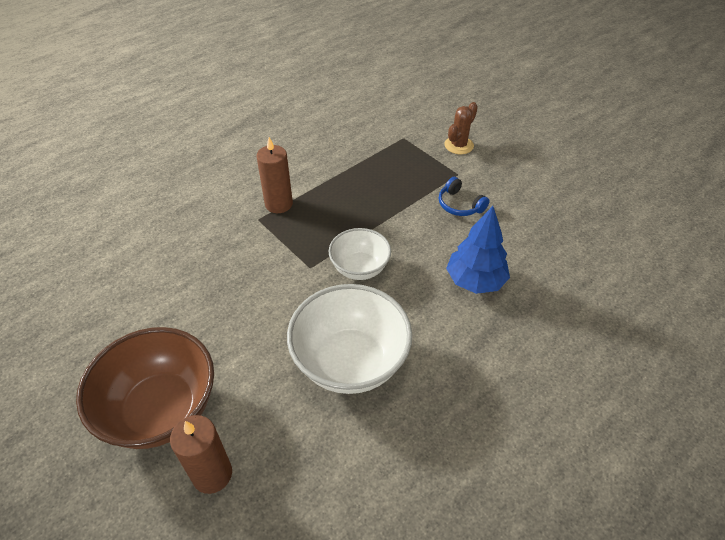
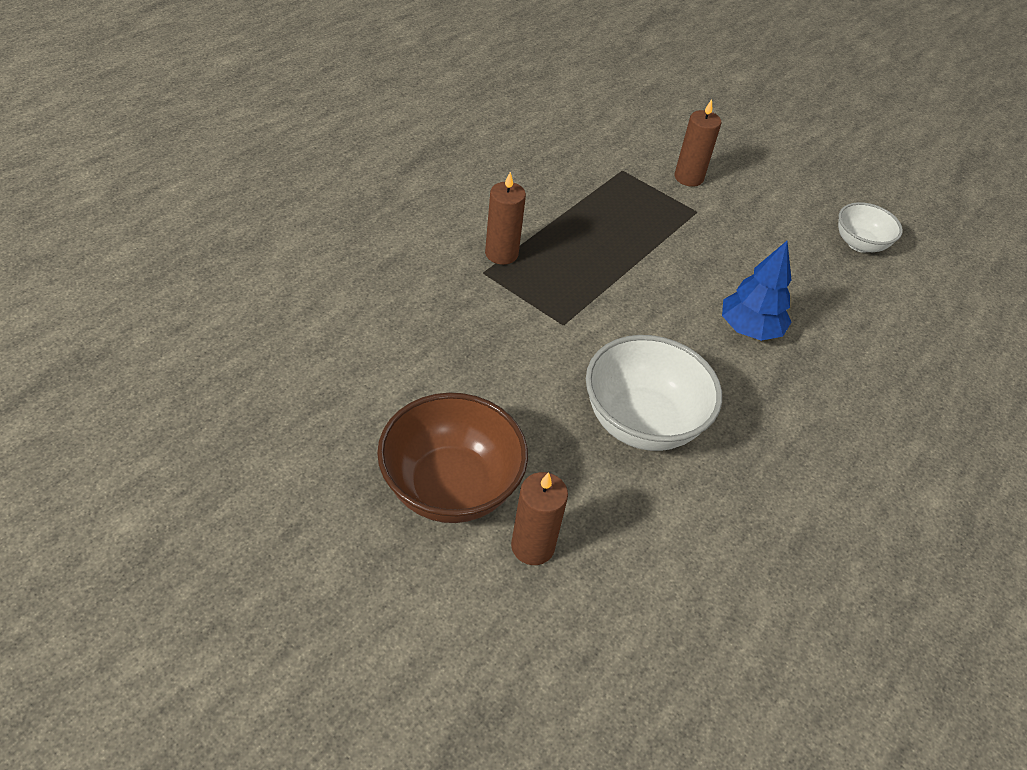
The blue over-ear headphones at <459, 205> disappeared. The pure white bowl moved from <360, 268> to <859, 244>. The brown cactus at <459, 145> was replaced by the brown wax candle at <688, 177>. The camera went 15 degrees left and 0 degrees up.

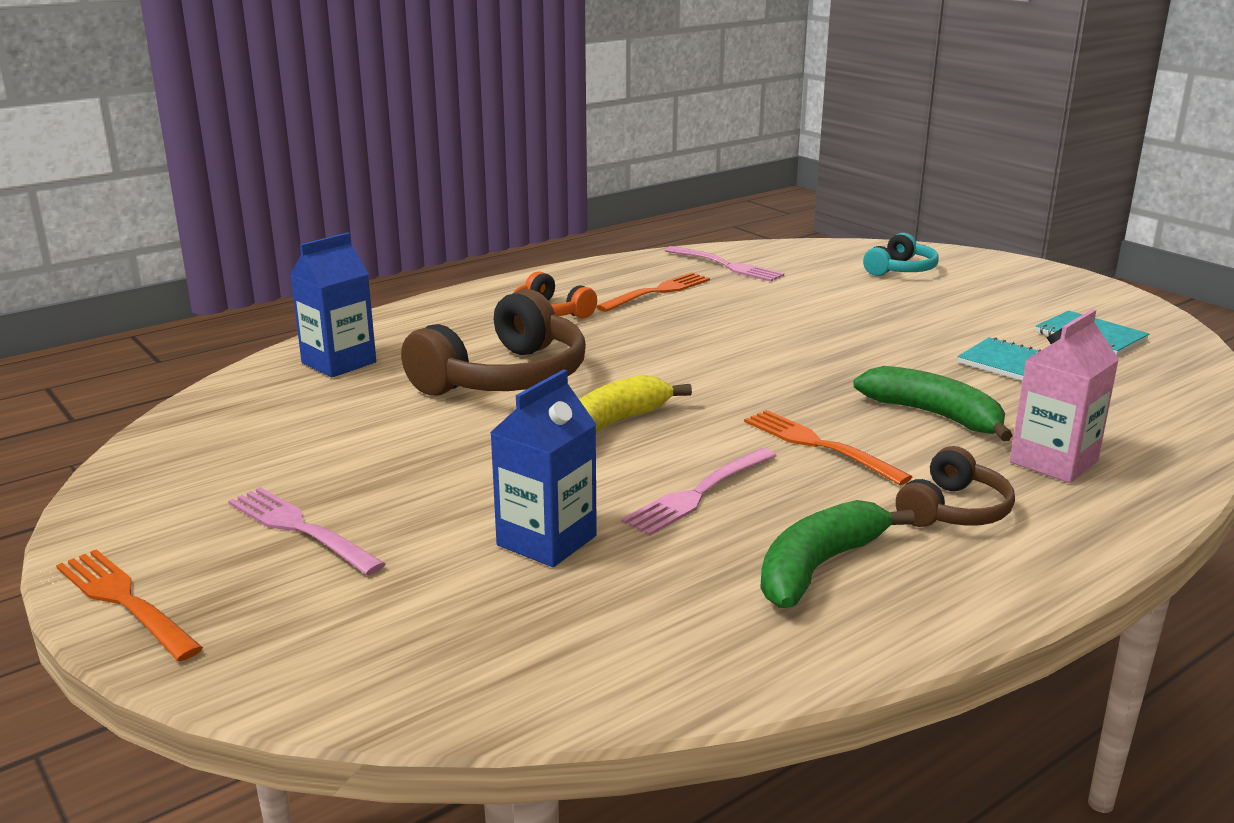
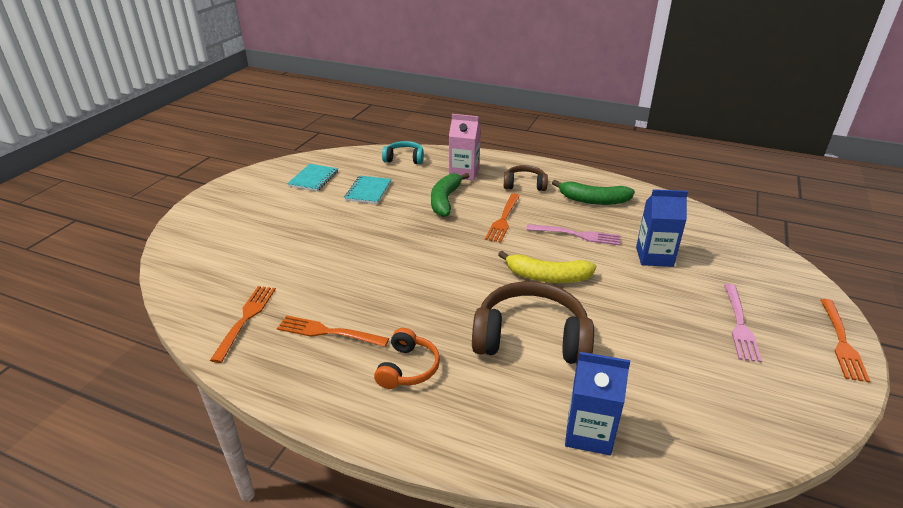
The aqua over-ear headphones moved from <900, 270> to <404, 159>. The pink table fork at <726, 265> became the orange table fork at <245, 319>. The camera went 120 degrees left and 10 degrees up.

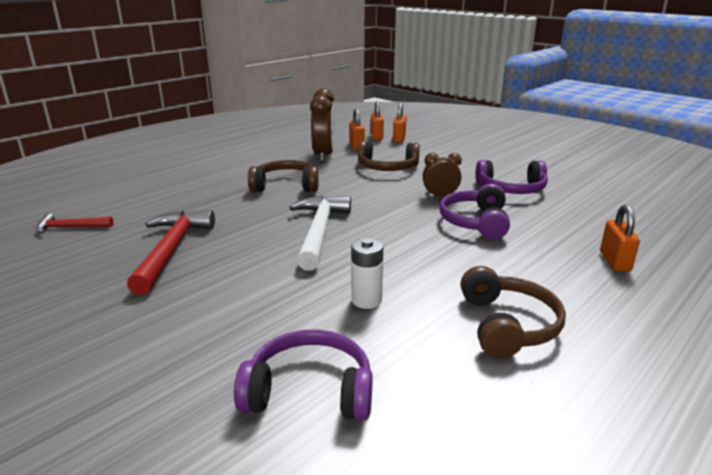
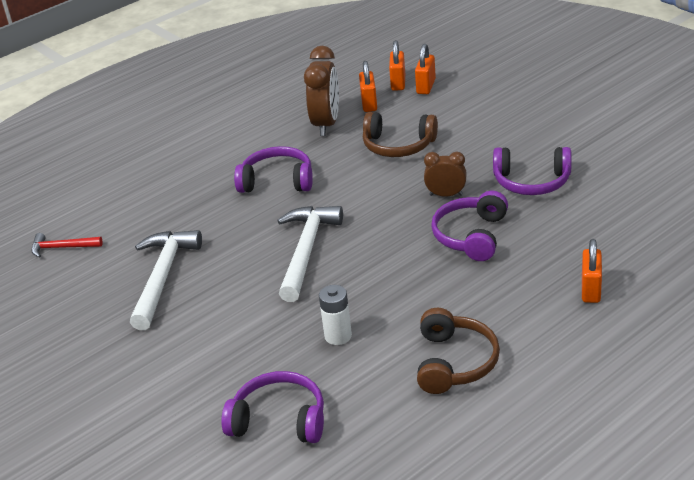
The scarlet claw hammer at <172, 250> became the pure white claw hammer at <163, 277>. The brown over-ear headphones at <285, 186> became the purple over-ear headphones at <277, 181>. The camera went 10 degrees right and 10 degrees up.

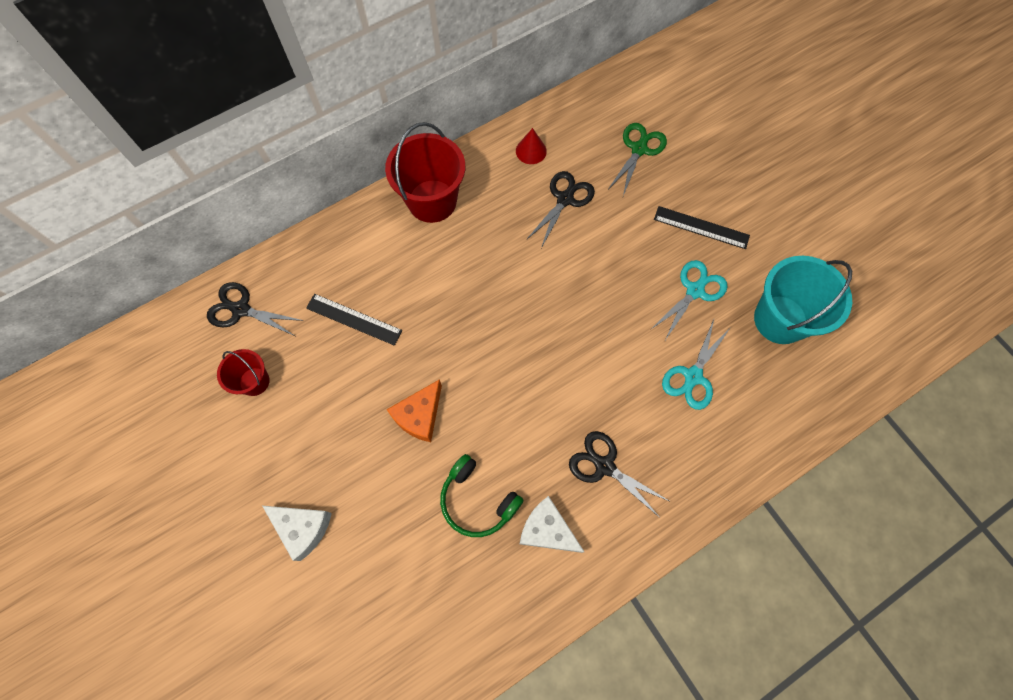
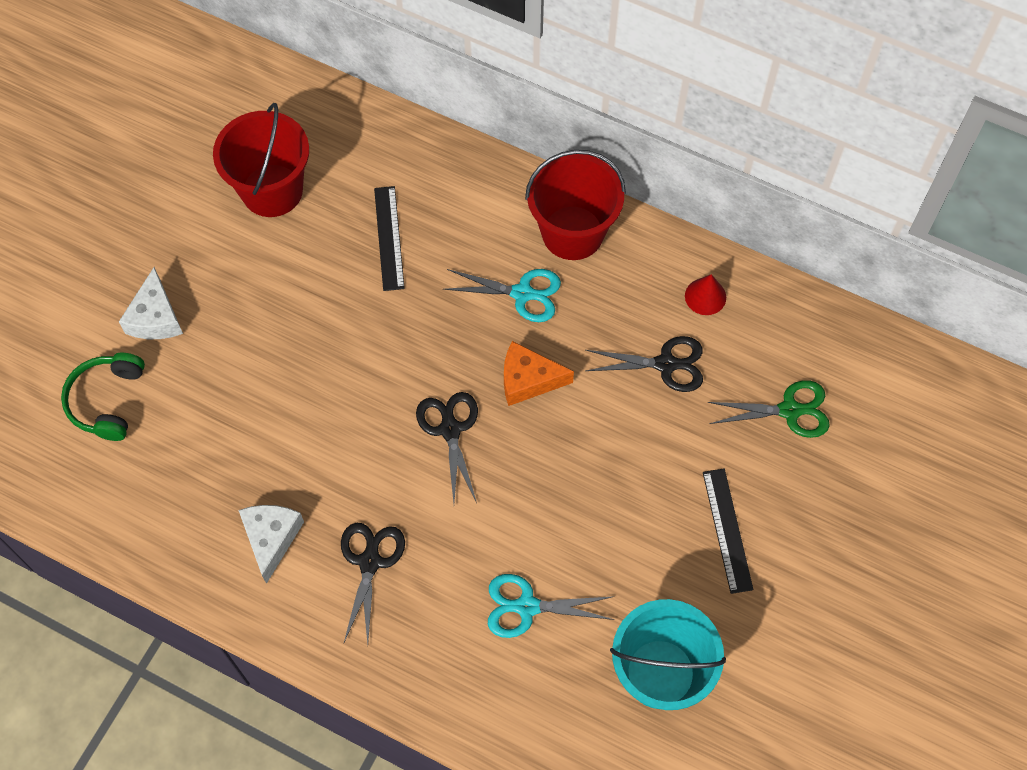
The ebony scissors moved from <241, 309> to <450, 430>. The orange cheese wedge moved from <419, 415> to <528, 380>. The leaf-green over-ear headphones moved from <477, 500> to <107, 400>. The aqua scissors moved from <694, 291> to <522, 293>. The scarlet pail at <254, 381> changed to 1.82 times the size. The camera went 60 degrees right and 5 degrees down.

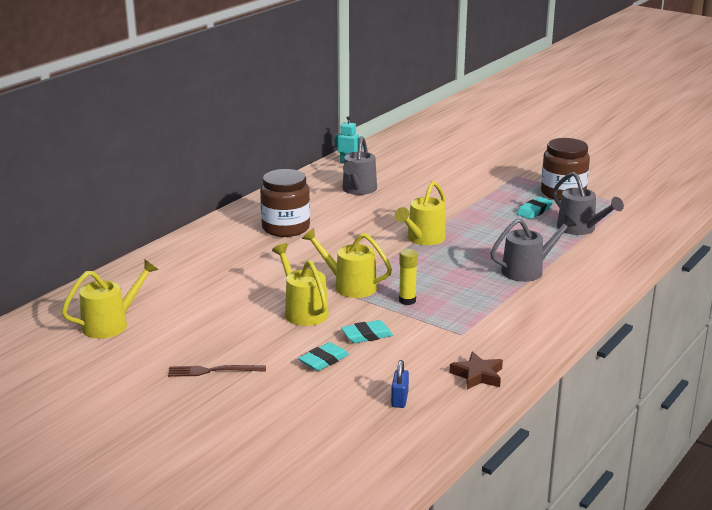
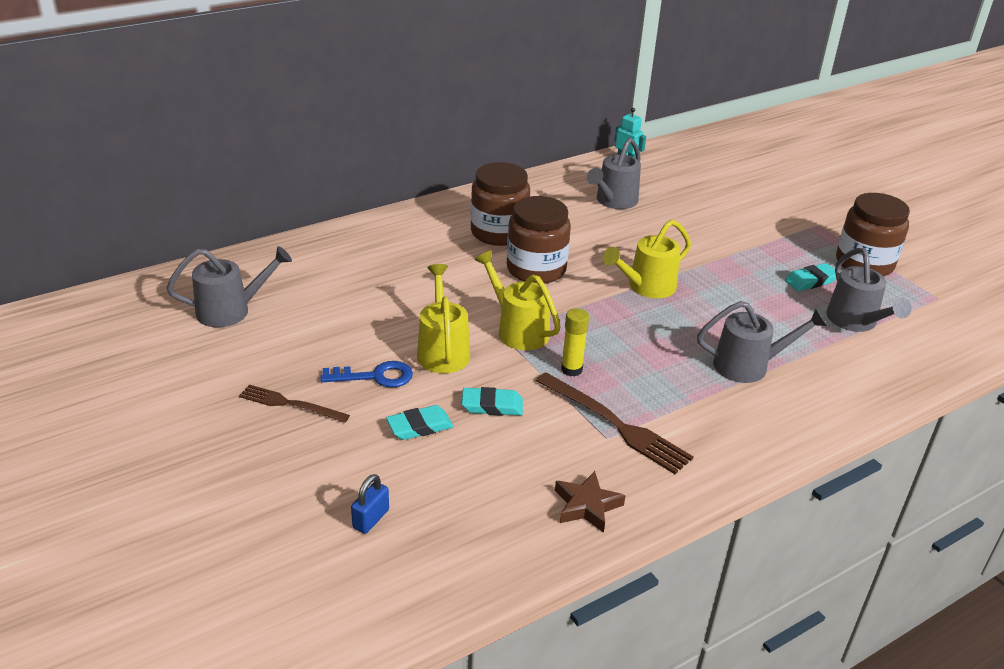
The blue key at <375, 376> appeared. The brown preserve jar at <536, 269> appeared. The brown table fork at <614, 424> appeared. The blue small lock moved from <399, 399> to <371, 519>. The bright yellow watering can at <111, 324> became the grey watering can at <231, 310>. The camera went 20 degrees right and 10 degrees up.

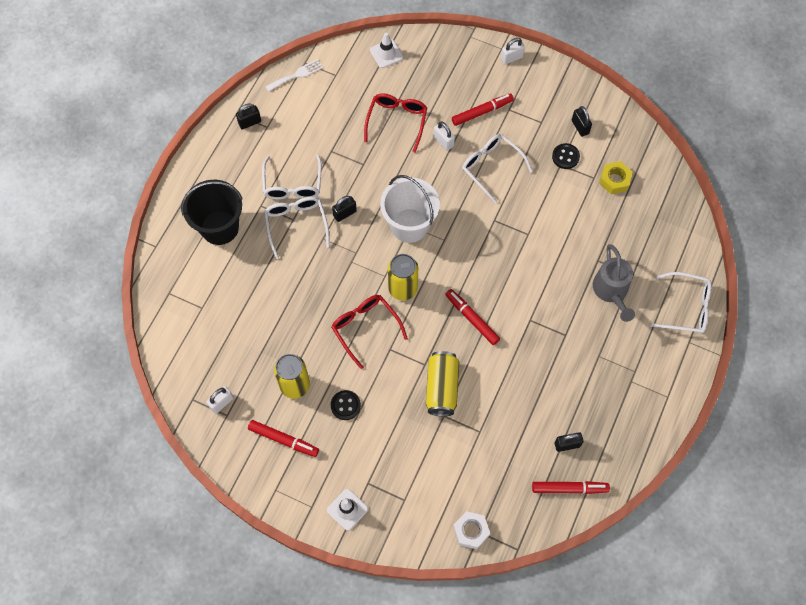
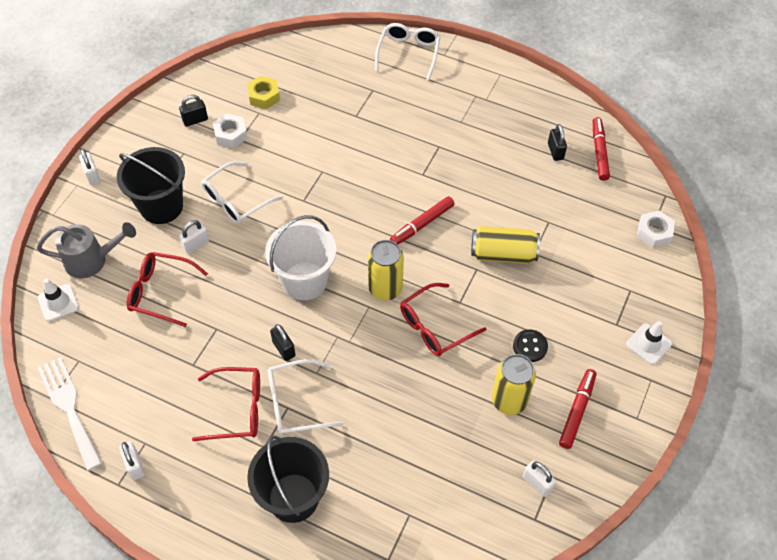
The grey watering can moved from <611, 292> to <92, 260>. The scarlet felt pen at <482, 112> was replaced by the ebony pail at <161, 206>. The ebony sewing button at <565, 157> was replaced by the pure white nut at <231, 134>. The ebony small lock at <249, 122> became the pure white small lock at <135, 465>. The pure white spectacles at <292, 185> became the scarlet spectacles at <237, 409>. The pure white table fork at <296, 75> changed to 1.58 times the size. The camera went 90 degrees left and 10 degrees down.

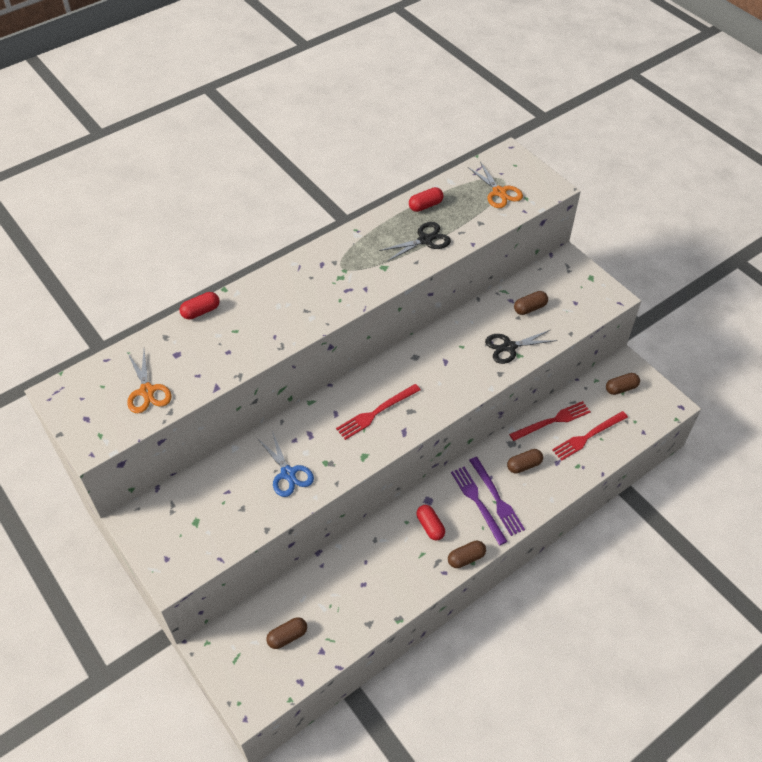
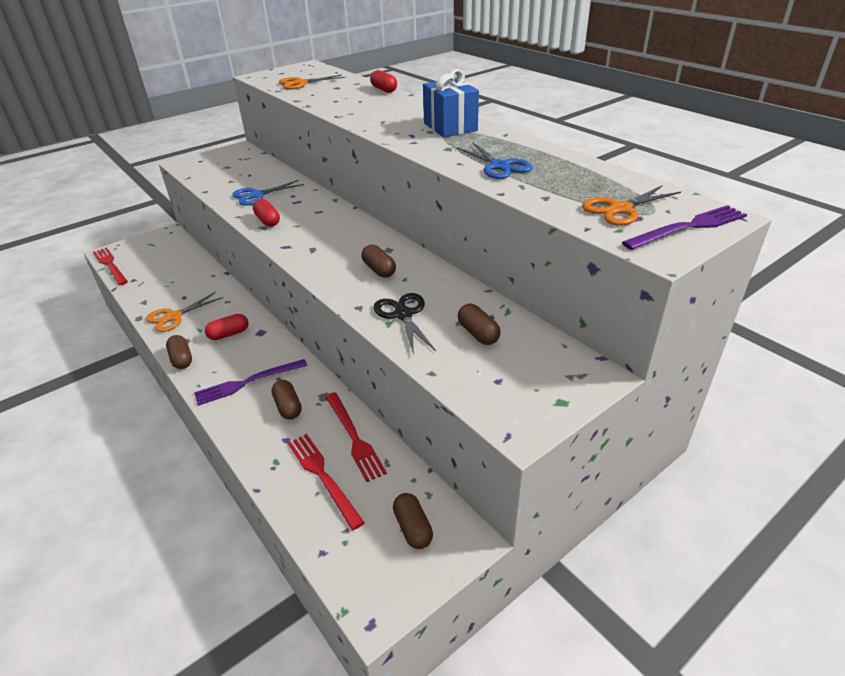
The orange scissors at <173, 317> appeared. The blue present at <450, 127> appeared. The brown pill shape moved from <287, 636> to <379, 270>. The scarlet table fork moved from <376, 412> to <110, 265>. The scarlet pill shape moved from <425, 205> to <267, 221>. The purple table fork moved from <478, 503> to <688, 228>. The ebony scissors at <425, 240> became the blue scissors at <500, 166>. The camera went 90 degrees right and 15 degrees down.

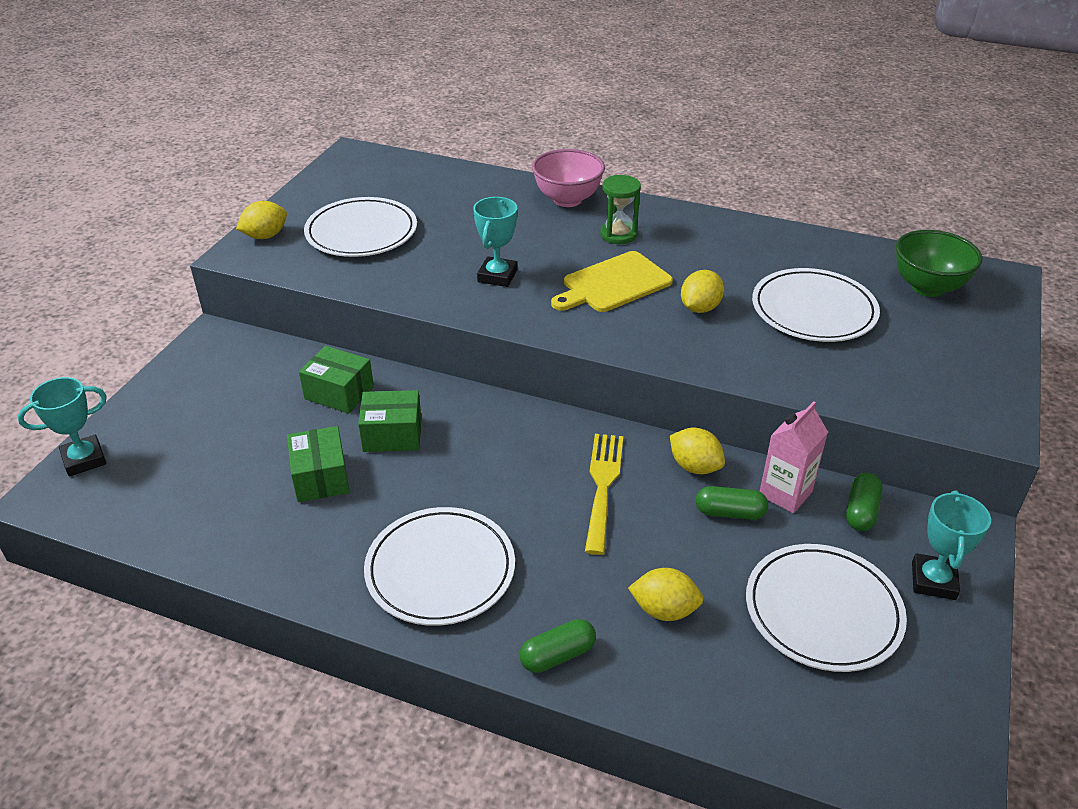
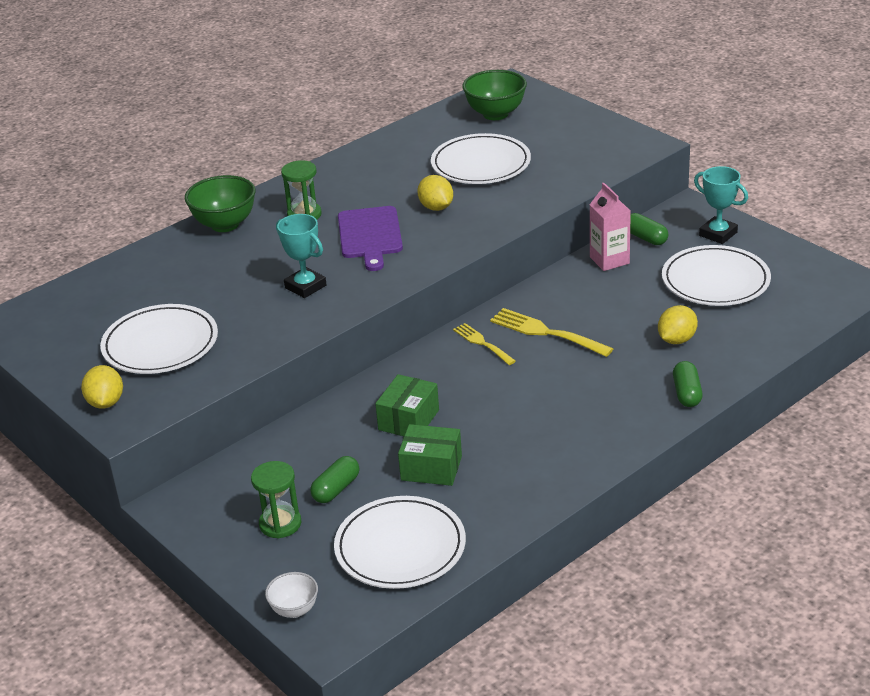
The leaf-green box at <339, 393> disappeared. The bright yellow lemon at <694, 466> disappeared. The leaf-green hourglass at <280, 524> appeared. The bright yellow table fork at <482, 343> appeared. The pure white flat dish moved from <440, 570> to <400, 547>. The leaf-green pill shape moved from <729, 513> to <336, 489>. The aqua prize cup at <84, 459> was replaced by the pure white bowl at <294, 610>. The pink bowl at <567, 200> became the leaf-green bowl at <225, 225>. The bright yellow chopping board at <613, 284> became the purple chopping board at <370, 235>. The camera went 60 degrees left and 5 degrees down.

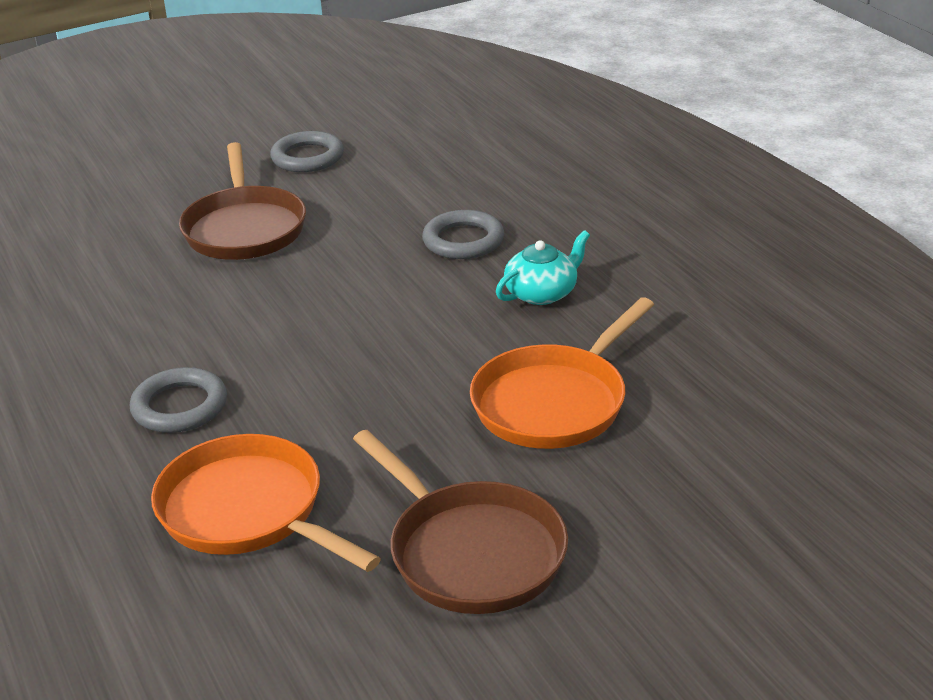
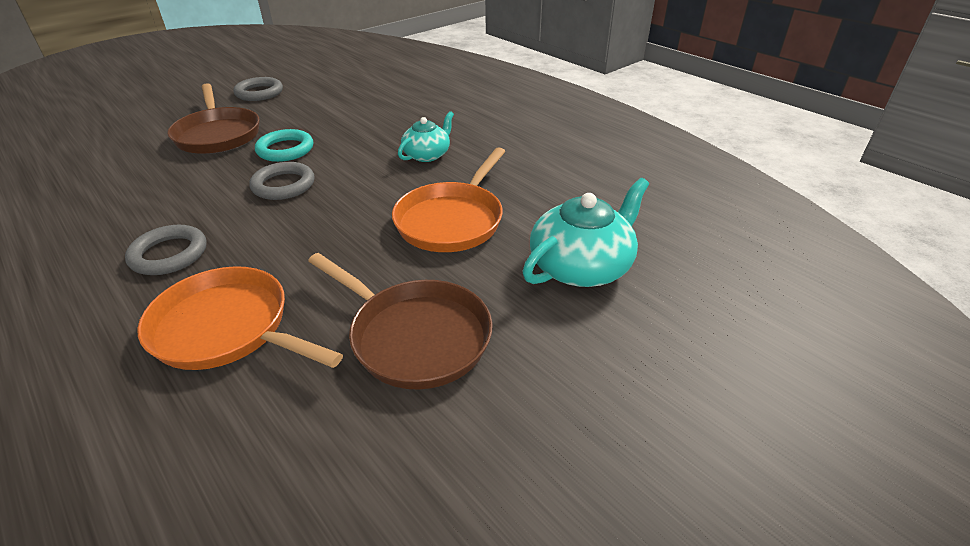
The aqua torus at <285, 149> appeared. The aqua tea pot at <581, 266> appeared. The grey torus moved from <463, 240> to <283, 185>. The camera went 15 degrees left and 5 degrees up.

